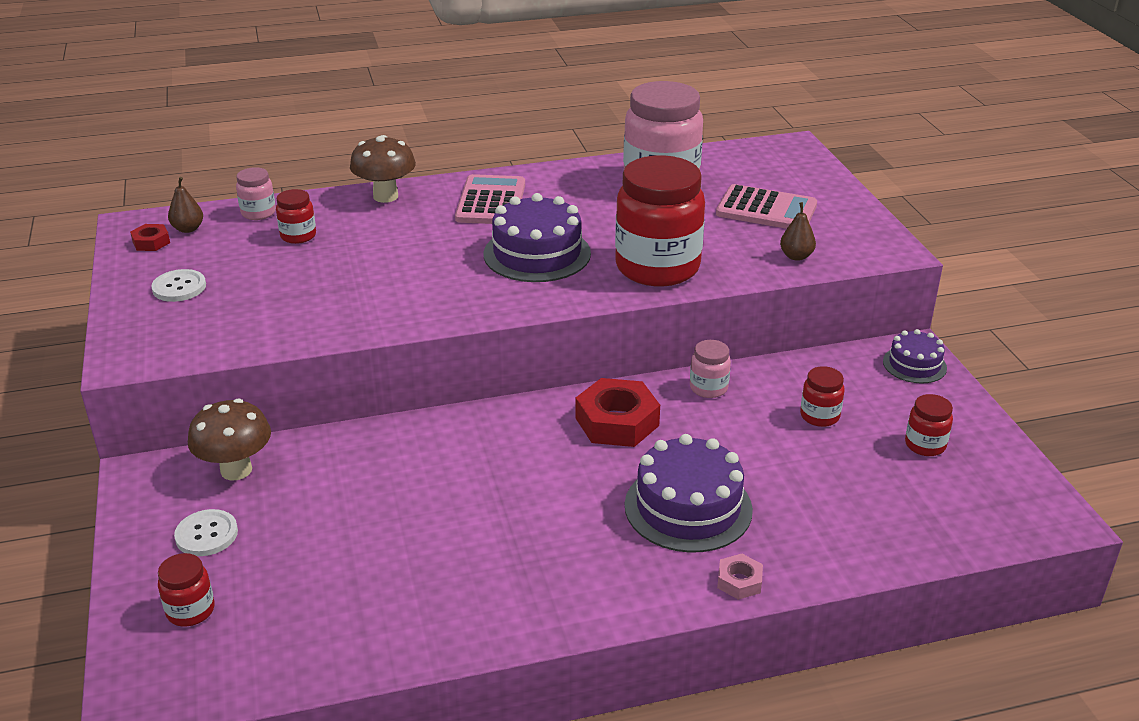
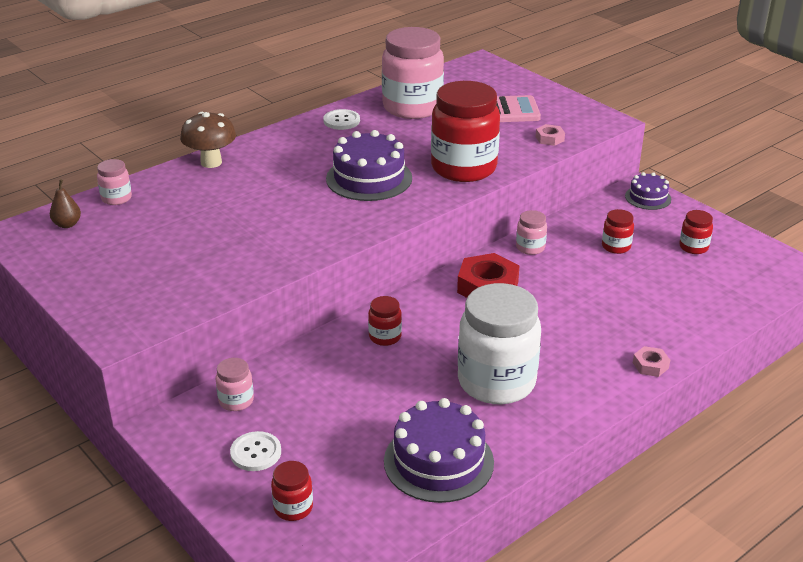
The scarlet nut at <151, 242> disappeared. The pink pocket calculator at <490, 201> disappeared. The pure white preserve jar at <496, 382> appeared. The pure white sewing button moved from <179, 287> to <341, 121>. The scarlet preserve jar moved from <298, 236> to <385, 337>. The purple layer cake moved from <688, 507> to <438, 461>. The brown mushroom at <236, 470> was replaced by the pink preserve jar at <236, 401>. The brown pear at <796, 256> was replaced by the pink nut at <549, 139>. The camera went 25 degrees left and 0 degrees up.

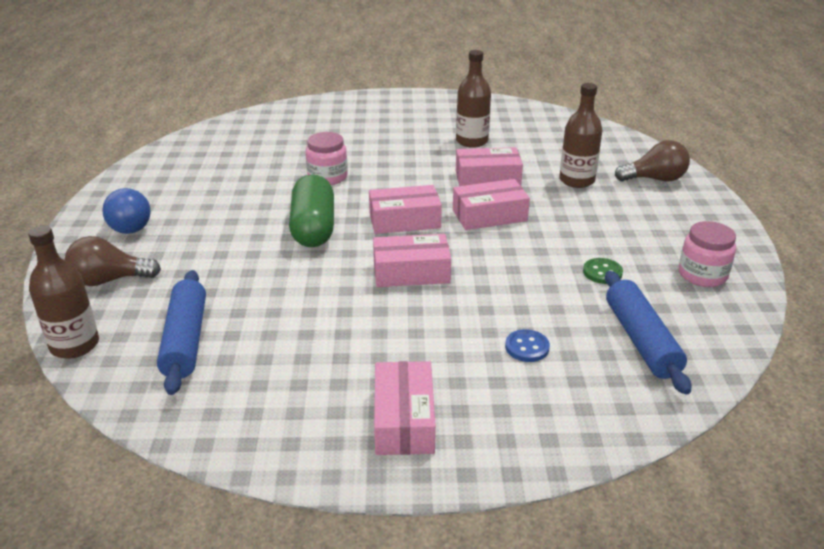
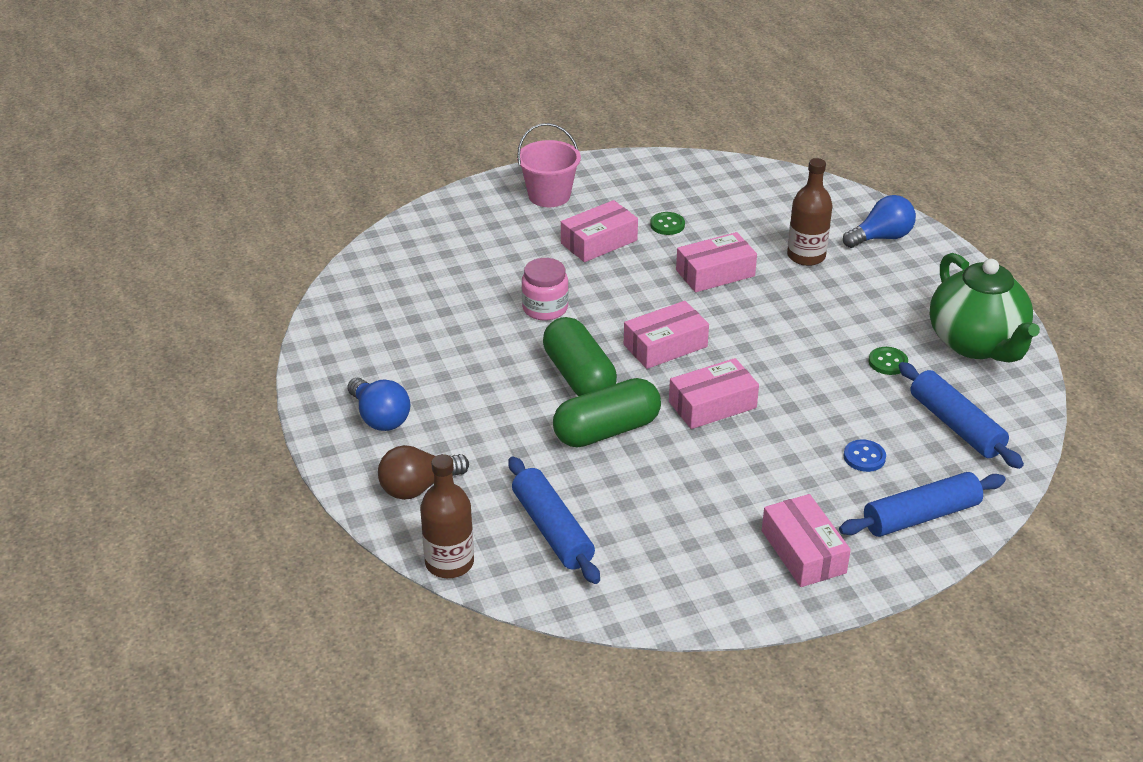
The pink pail at <549, 195> appeared. The leaf-green pill shape at <606, 430> appeared. The blue dough roller at <921, 516> appeared. The pink box moved from <489, 215> to <599, 242>. The brown flask at <472, 141> was replaced by the leaf-green sewing button at <667, 225>. The pink preserve jar at <702, 275> was replaced by the leaf-green tea pot at <976, 344>. The brown lightbulb at <655, 179> became the blue lightbulb at <881, 237>. The camera went 20 degrees left and 5 degrees up.

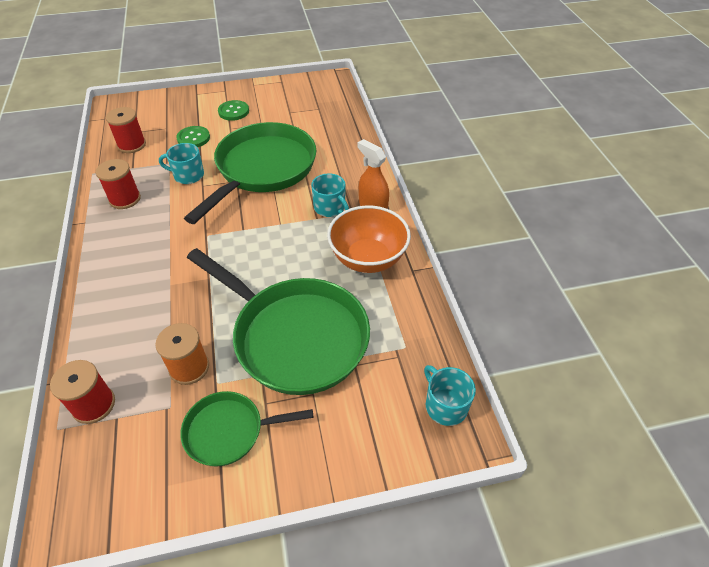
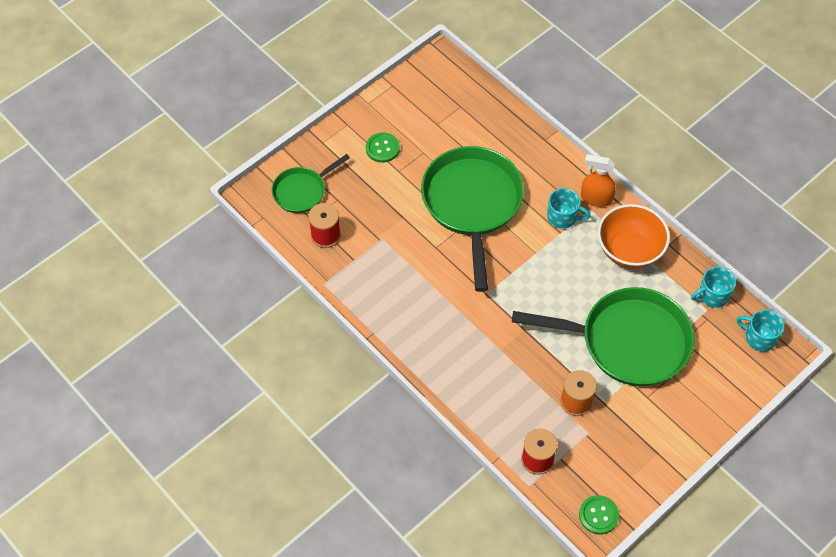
The scarlet reel of thread at <125, 199> disappeared. The aqua tea mug moved from <188, 175> to <712, 295>. The leaf-green sewing button moved from <193, 138> to <598, 515>. The leaf-green skillet moved from <230, 431> to <302, 191>. The camera went 30 degrees left and 10 degrees up.

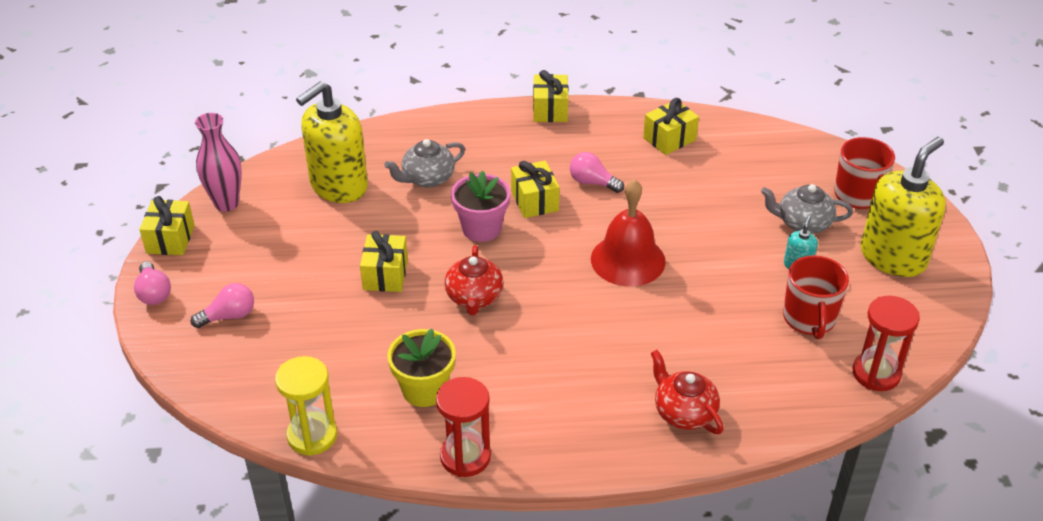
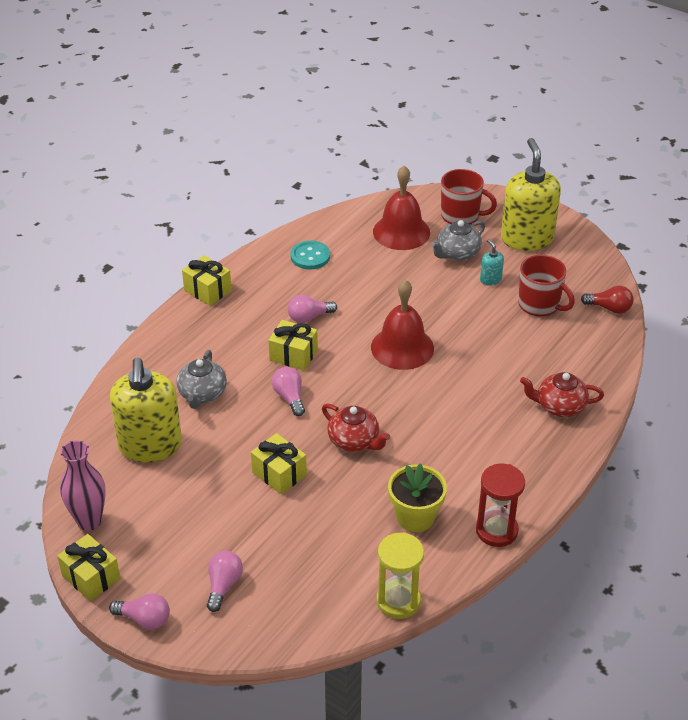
The scarlet hand bell at <401, 232> appeared. The pink plant pot at <481, 228> was replaced by the pink lightbulb at <289, 397>. The bright yellow present at <669, 139> was replaced by the aqua sewing button at <310, 256>. The scarlet hourglass at <876, 373> was replaced by the scarlet lightbulb at <609, 308>. The camera went 50 degrees left and 0 degrees up.

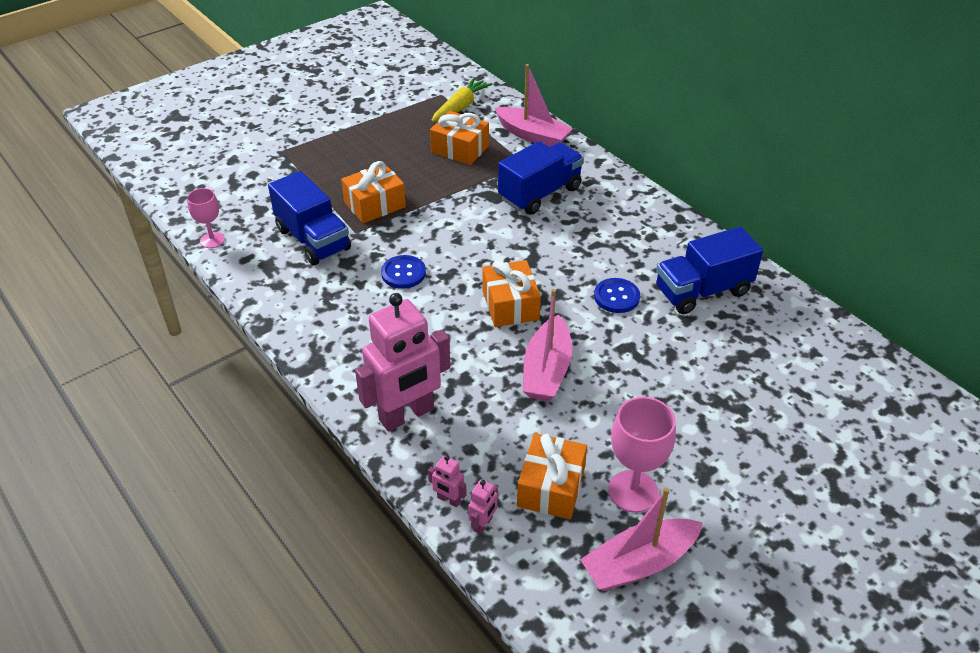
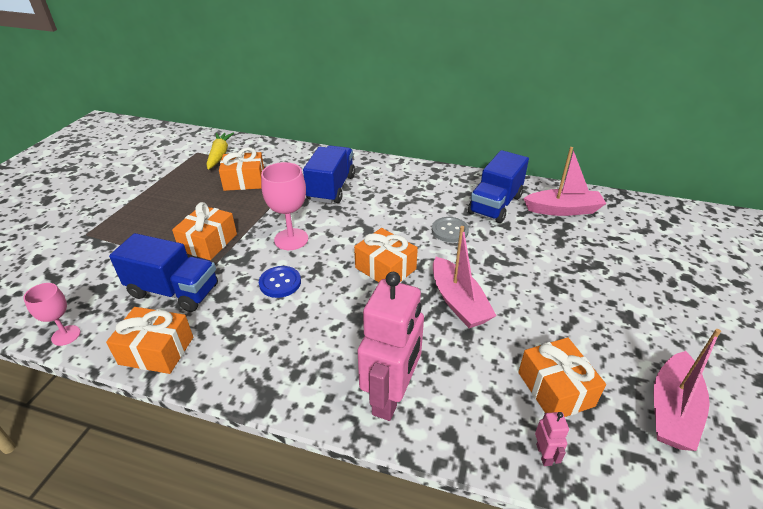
The pink robot at <448, 500> disappeared. The orange present at <156, 350> appeared. The pink sailboat moved from <532, 135> to <563, 210>. The pink chalice moved from <633, 491> to <291, 239>. The blue sewing button at <616, 297> became the grey sewing button at <449, 231>. The camera went 35 degrees left and 5 degrees down.

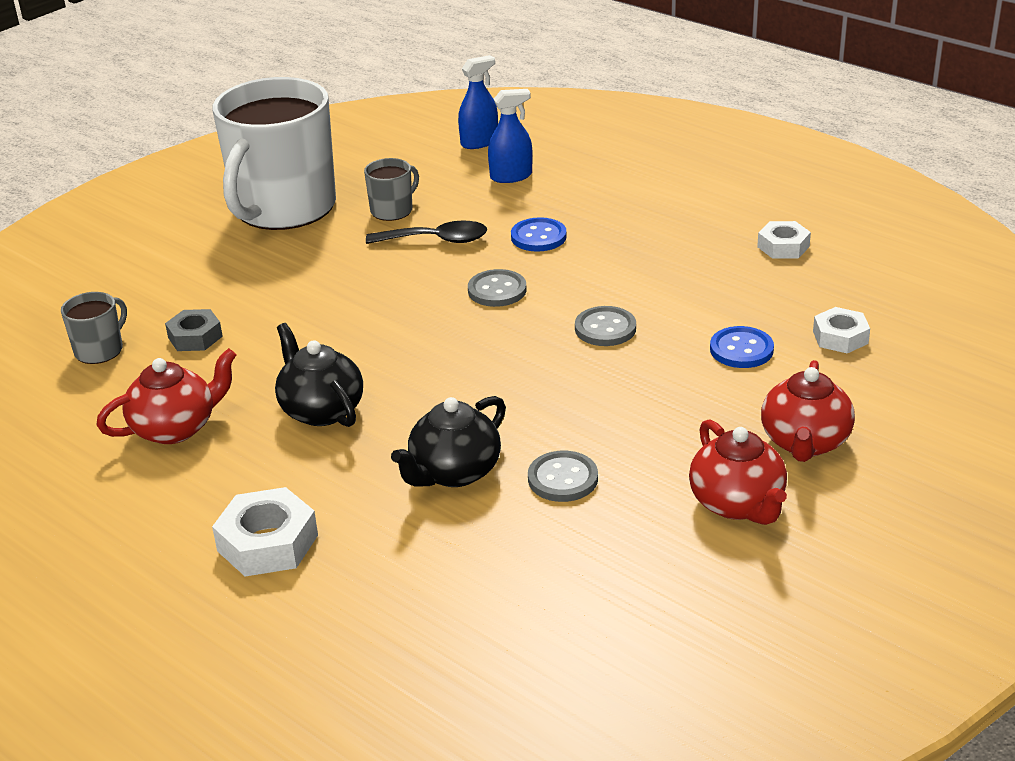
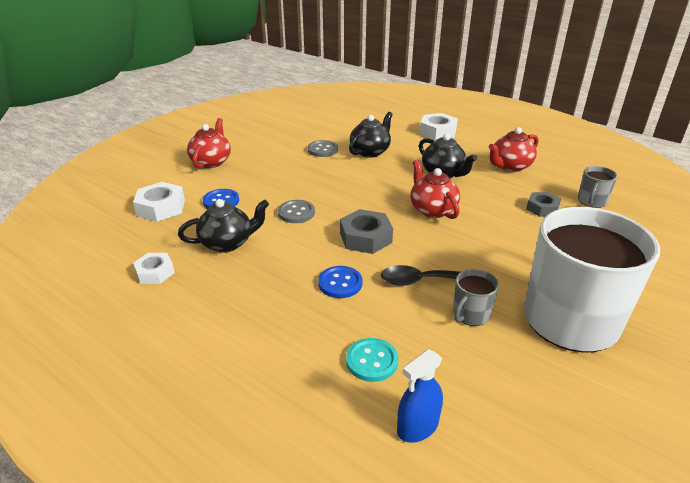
The ebony tea pot at <227, 243> appeared. The scarlet tea pot moved from <737, 504> to <432, 209>. The grey sewing button at <497, 290> was replaced by the grey nut at <365, 238>. The blue spray cleaner at <511, 176> was replaced by the aqua sewing button at <372, 361>. The pure white nut at <840, 337> changed to 1.52 times the size. The camera went 175 degrees right and 0 degrees up.

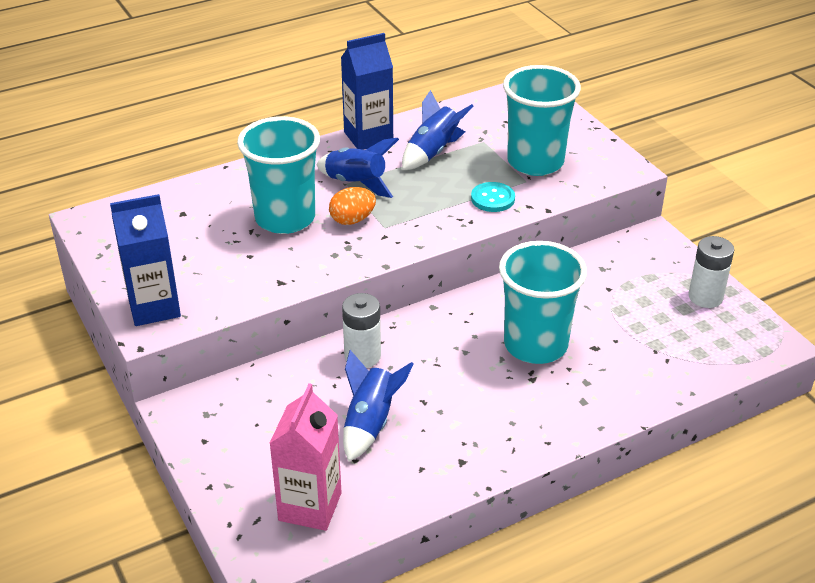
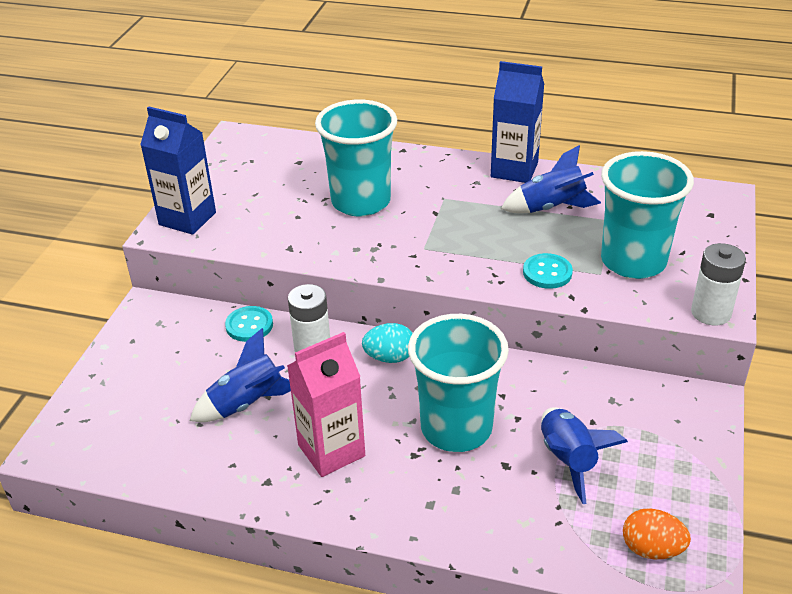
The aqua sewing button at <249, 325> appeared. The aqua egg at <389, 357> appeared. The pink carton moved from <310, 506> to <331, 450>. The blue spaceship moved from <356, 183> to <568, 459>. The orange egg moved from <352, 220> to <651, 549>. The pure white AA battery moved from <705, 297> to <711, 313>. The camera went 45 degrees right and 0 degrees up.

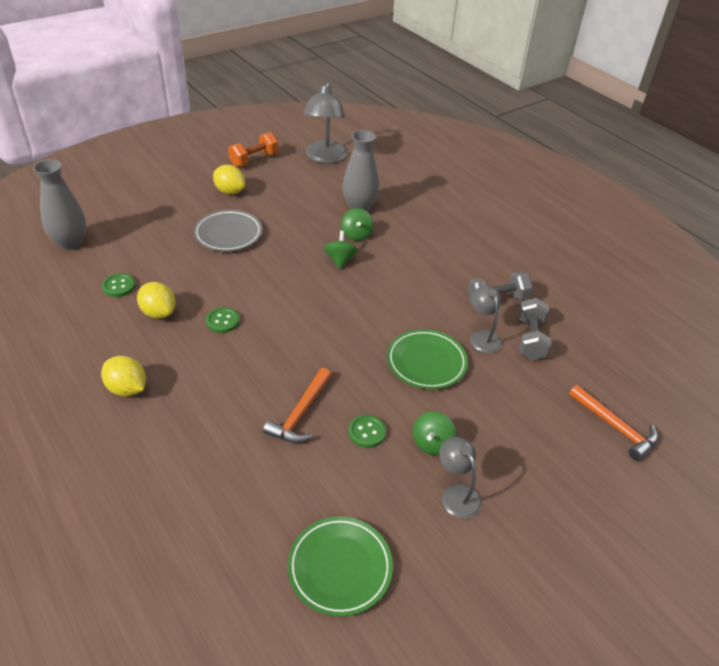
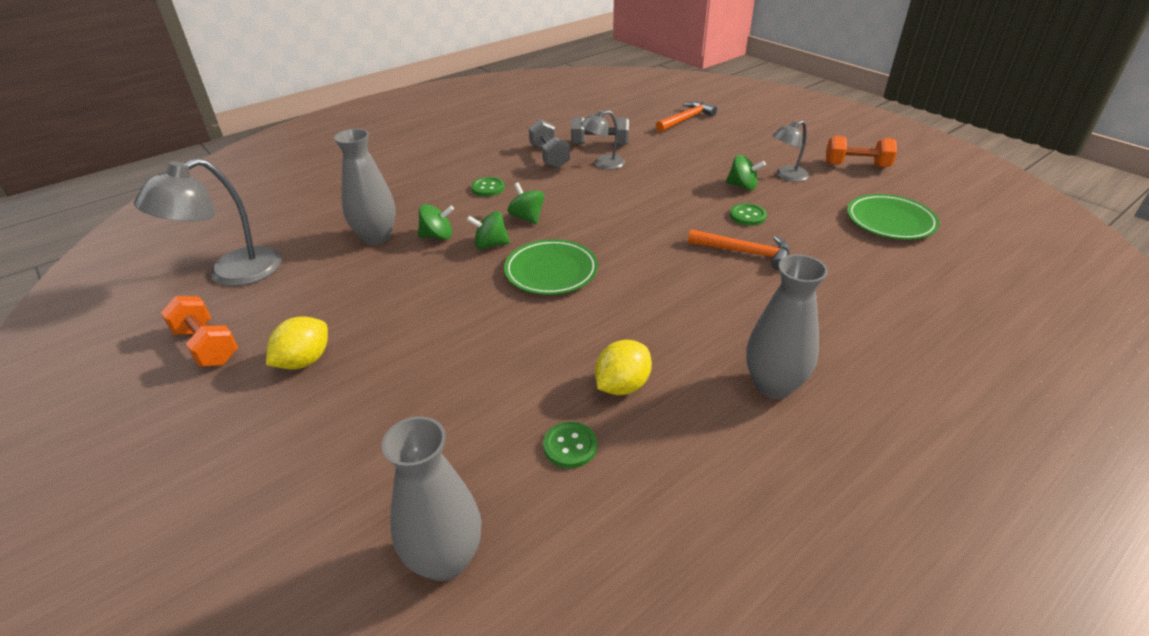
The grey flat dish at <228, 234> disappeared. The leaf-green toy top at <527, 218> appeared. The orange hand weight at <856, 165> appeared. The leaf-green sewing button moved from <222, 321> to <488, 188>. The leaf-green flat dish moved from <426, 362> to <551, 271>. The bright yellow lemon at <127, 388> was replaced by the grey vase at <773, 385>. The grey lamp at <325, 158> turned 135 degrees clockwise. The camera went 90 degrees left and 5 degrees down.

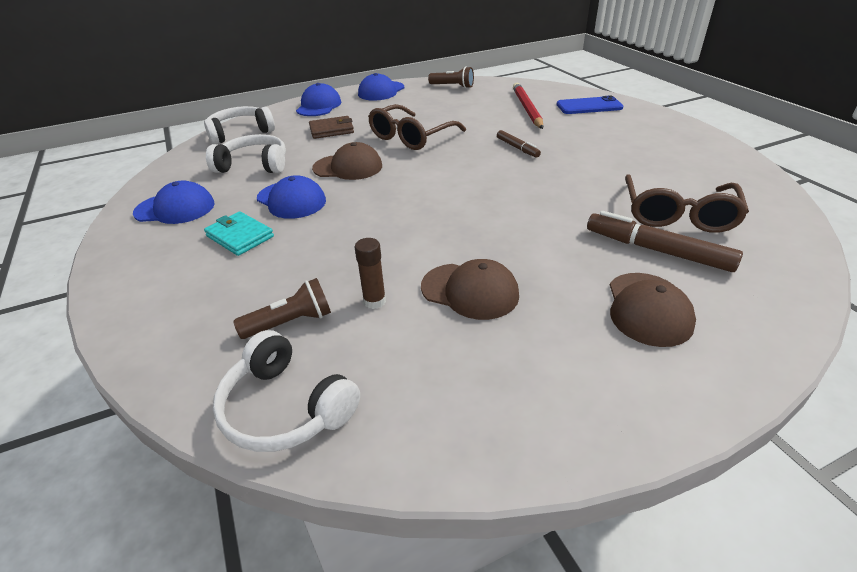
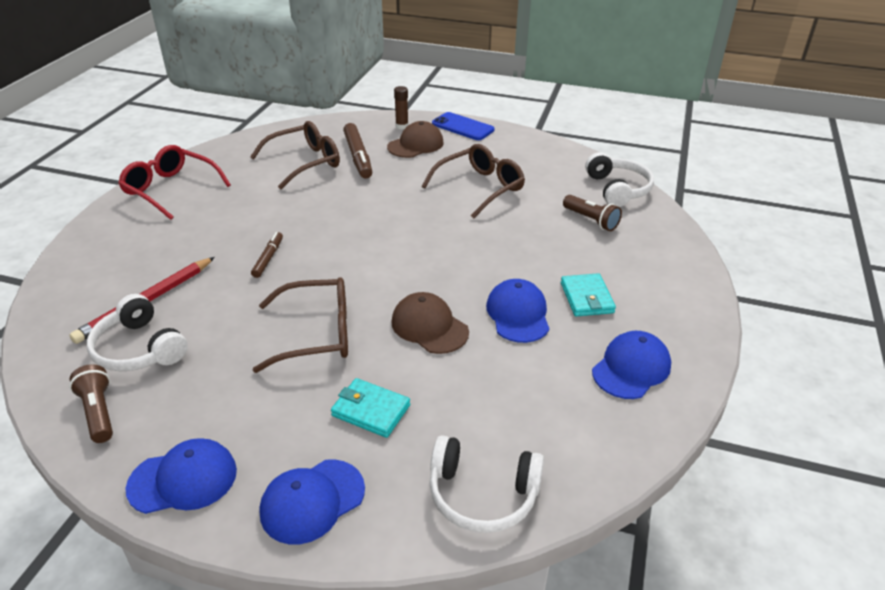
The scarlet spectacles at <171, 189> appeared. The pure white over-ear headphones moved from <254, 165> to <139, 349>. The brown glue stick moved from <374, 301> to <402, 126>. The blue mobile phone moved from <589, 106> to <462, 127>. The brown cap at <470, 291> was replaced by the brown spectacles at <480, 188>. The brown card wallet at <331, 130> became the aqua card wallet at <371, 410>. The blue cap at <175, 208> turned 90 degrees clockwise. The brown pocket torch at <290, 322> turned 150 degrees counterclockwise. The camera went 140 degrees left and 0 degrees up.

